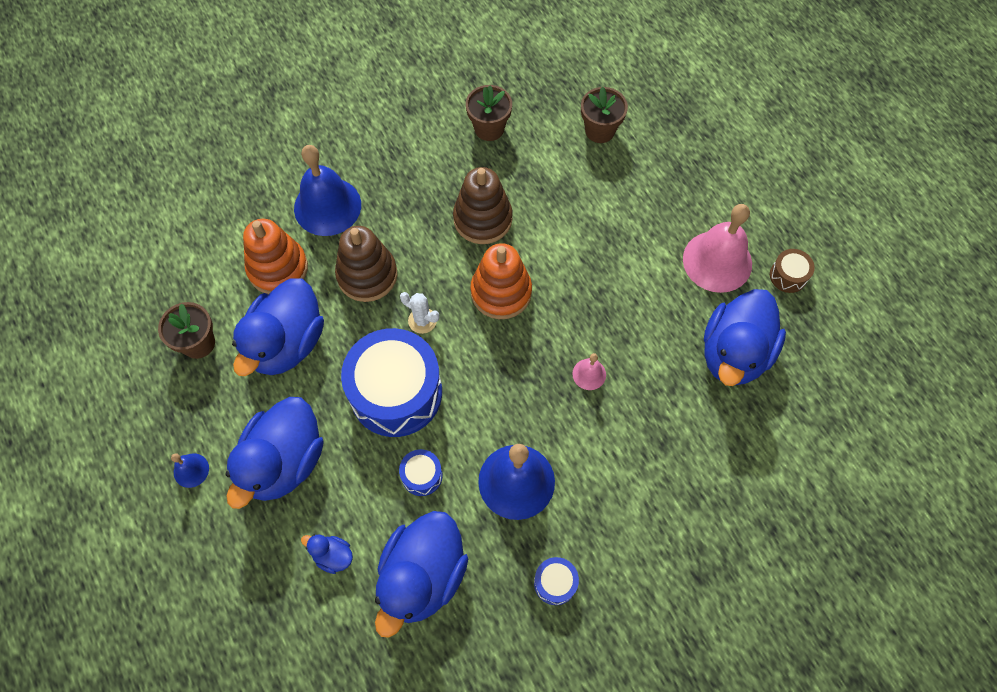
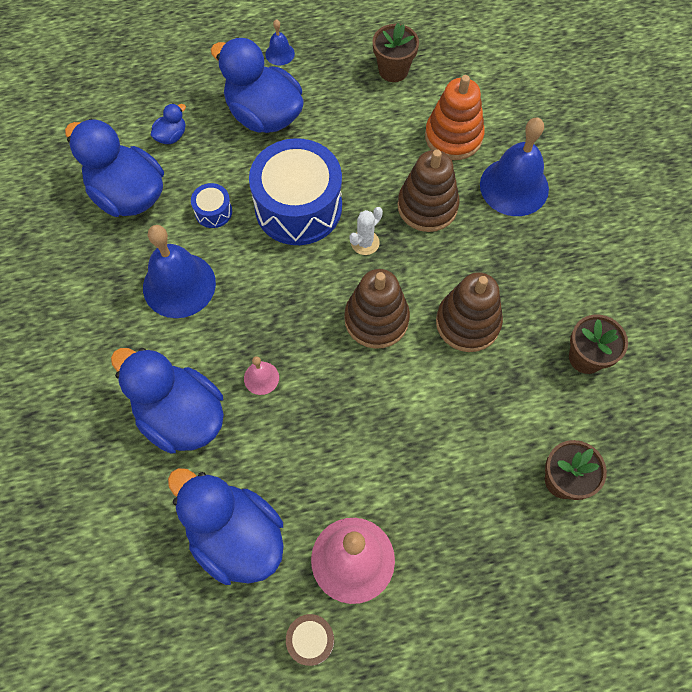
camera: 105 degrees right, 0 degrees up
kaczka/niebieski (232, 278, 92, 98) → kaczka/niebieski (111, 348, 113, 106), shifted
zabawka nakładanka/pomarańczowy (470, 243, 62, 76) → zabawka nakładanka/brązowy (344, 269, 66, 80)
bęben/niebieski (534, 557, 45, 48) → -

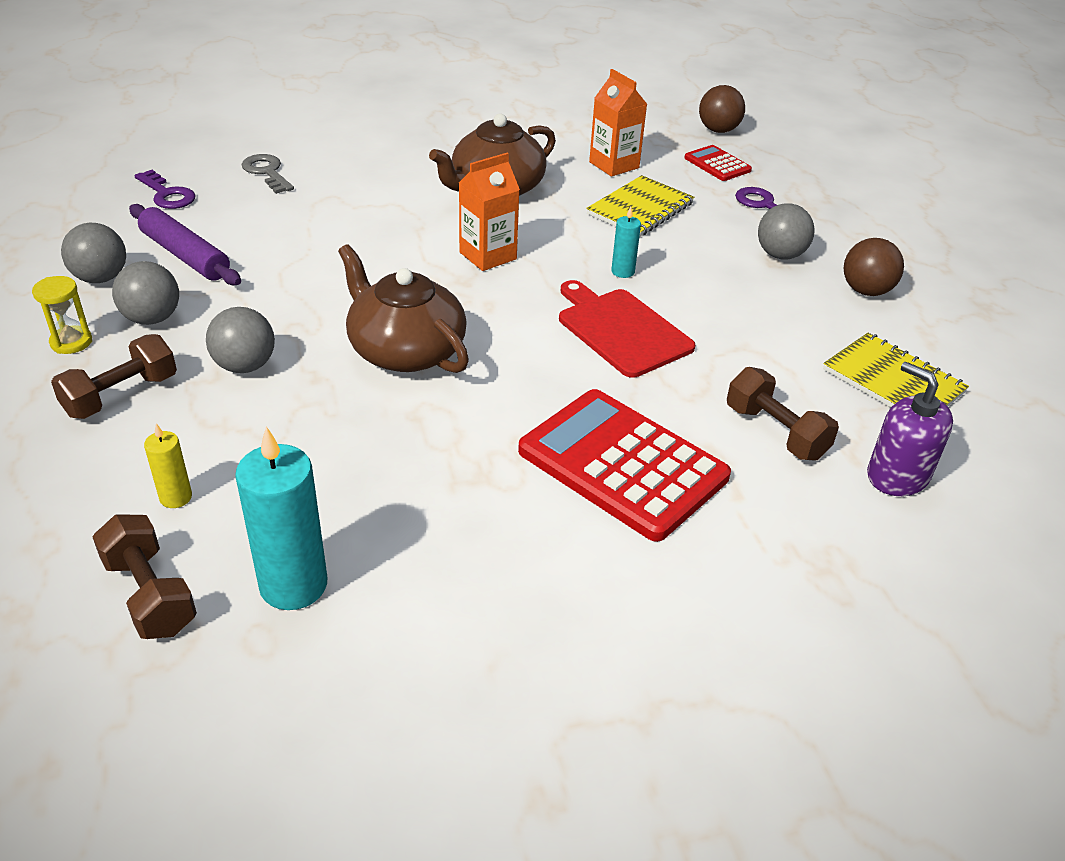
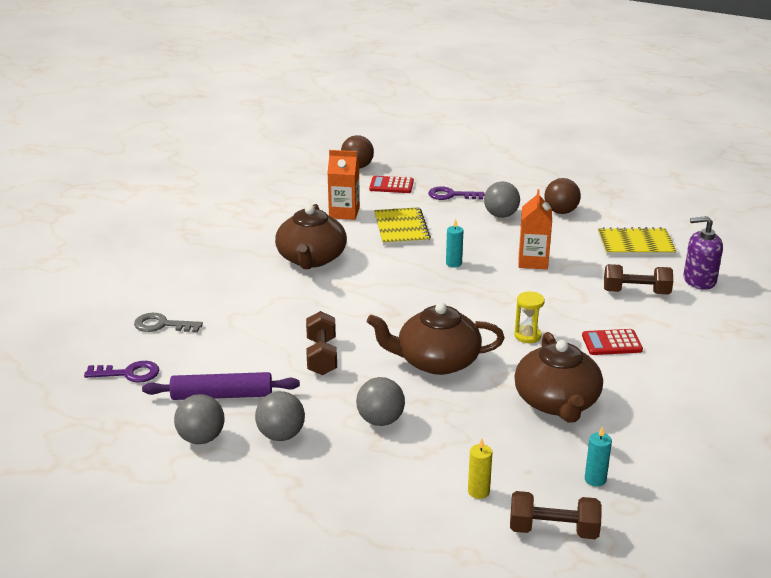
camera: 45 degrees left, 10 degrees down
hantel/brązowy (51, 334, 126, 85) → hantel/brązowy (306, 311, 31, 64), shifted
- → imbryk/brązowy (514, 332, 89, 91)
klepsydra/żółty (32, 276, 60, 78) → klepsydra/żółty (515, 291, 30, 52), shifted
karton mleka/pomarańczowy (459, 153, 61, 118) → karton mleka/pomarańczowy (518, 189, 34, 80), shifted
kalkulator/czerwony (518, 389, 213, 153) → kalkulator/czerwony (582, 329, 61, 26), x0.48
świeca/turkusowy (235, 426, 92, 184) → świeca/turkusowy (585, 426, 27, 61), x0.51
deska do krojenia/czerwony (559, 280, 136, 98) → -

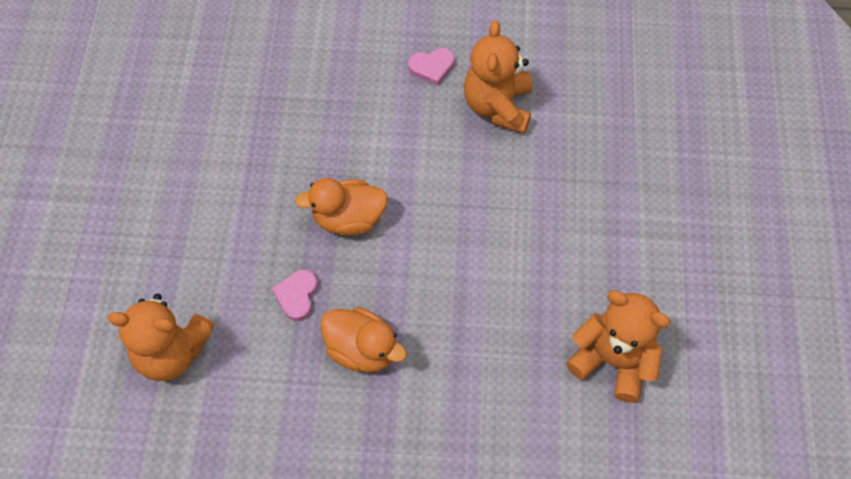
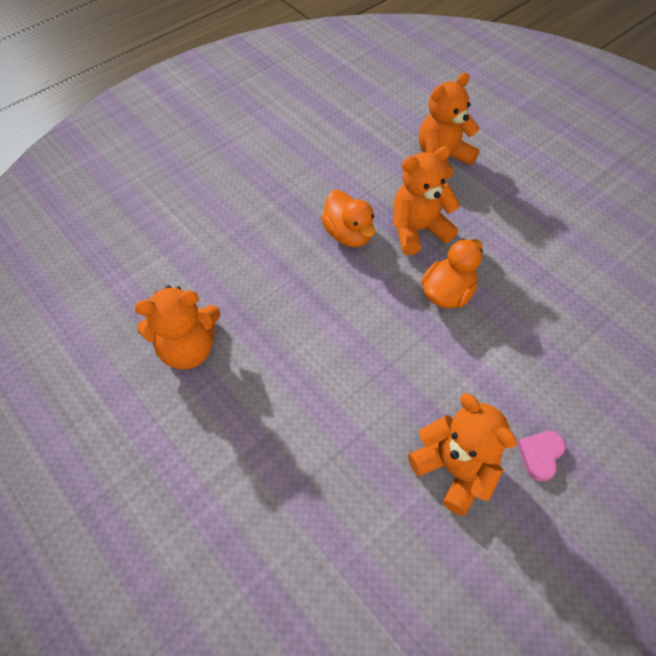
camera: 135 degrees right, 5 degrees down
kaczka/pomarańczowy (320, 307, 87, 65) → kaczka/pomarańczowy (321, 190, 54, 57), 105 degrees counterclockwise
serce/różowy (272, 270, 46, 51) → miś/pomarańczowy (393, 146, 67, 109)

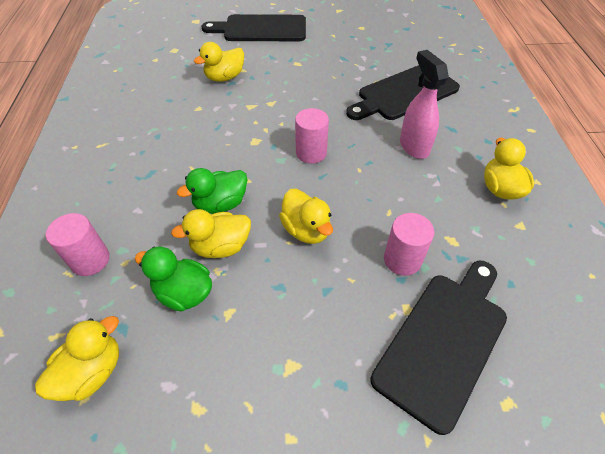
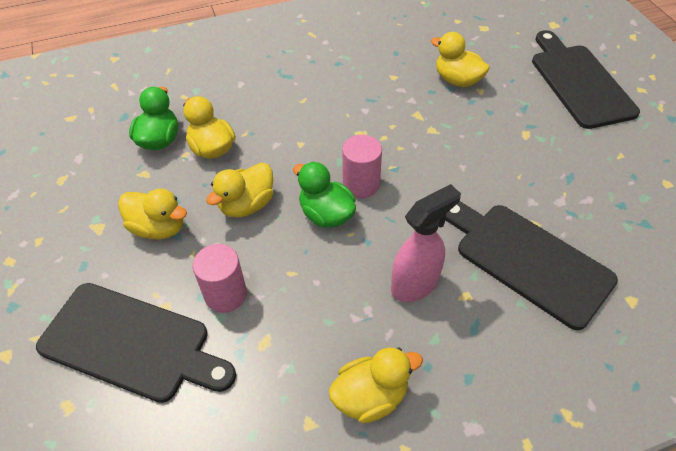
camera: 75 degrees right, 0 degrees up
kaczka/żółty (35, 316, 84, 85) → kaczka/żółty (118, 189, 69, 50), shifted
kaczka/zielony (177, 168, 70, 46) → kaczka/zielony (293, 162, 63, 66), shifted
walec/różowy (46, 213, 64, 63) → -

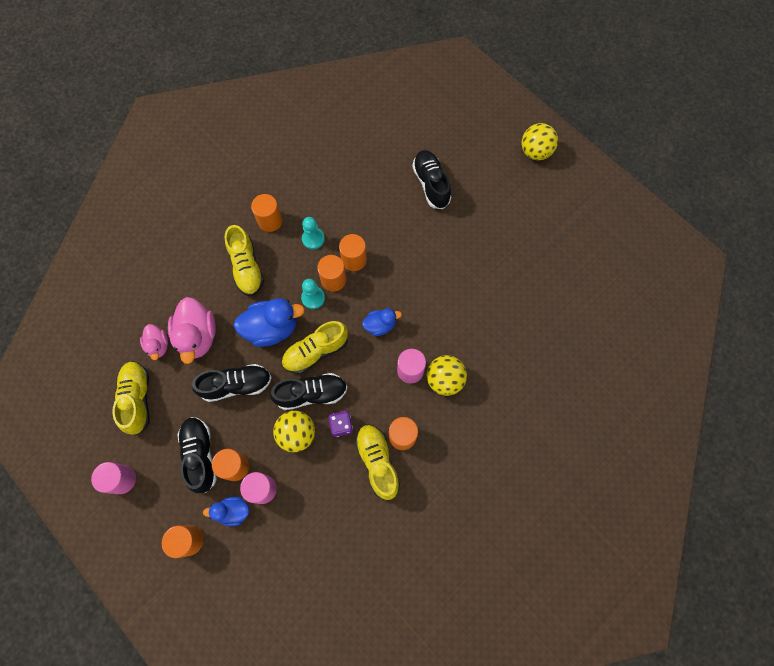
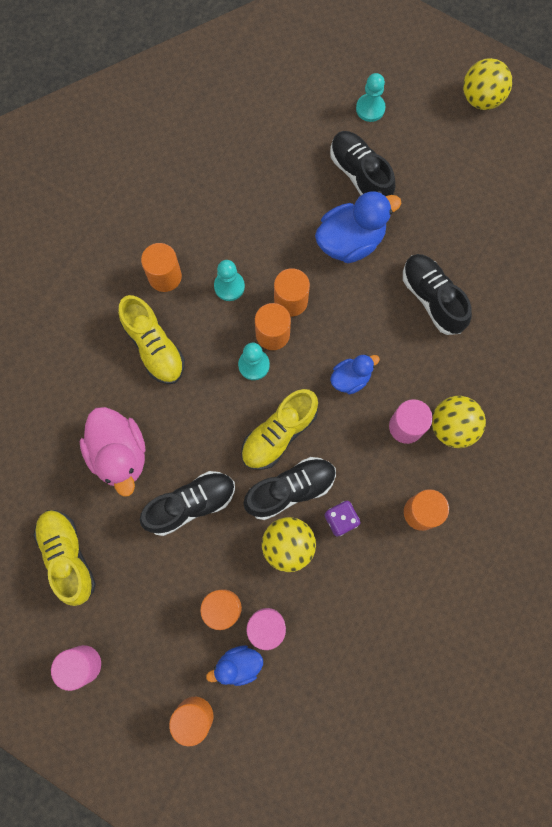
camera: 15 degrees left, 5 degrees up
kaczka/niebieski (234, 298, 71, 49) → kaczka/niebieski (315, 191, 87, 72), shifted
- → pionek/turkusowy (356, 73, 30, 49)
but/czarny (177, 417, 40, 76) → but/czarny (403, 254, 69, 81), shifted
kaczka/różowy (140, 324, 28, 36) → -
but/żółty (355, 424, 45, 76) → -

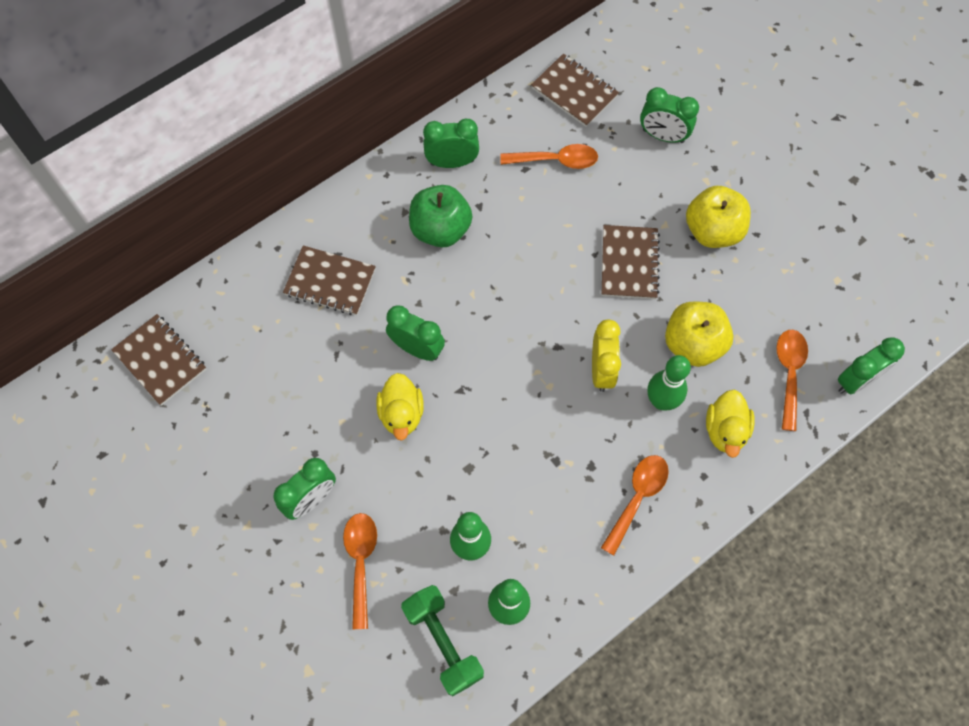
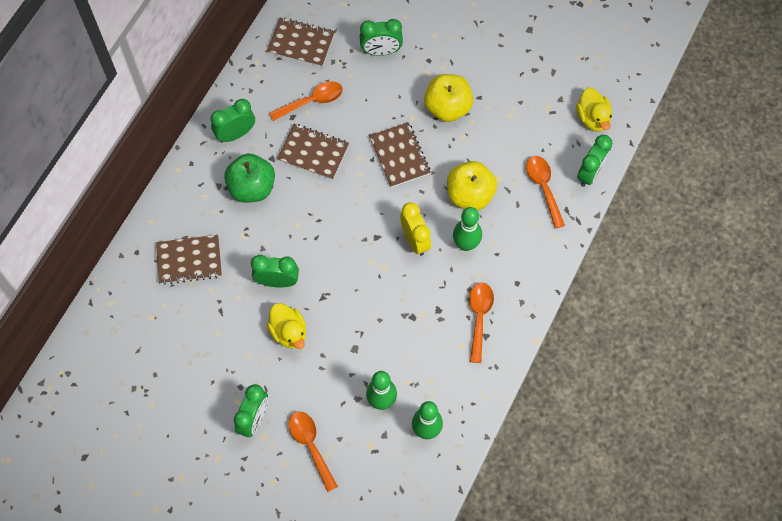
camera: 25 degrees left, 0 degrees up
zeszyt/brązowy (111, 314, 95, 92) → zeszyt/brązowy (277, 124, 72, 56), shifted
kaczka/żółty (706, 389, 49, 69) → kaczka/żółty (576, 88, 36, 43), shifted
hantel/zielony (401, 585, 83, 111) → -

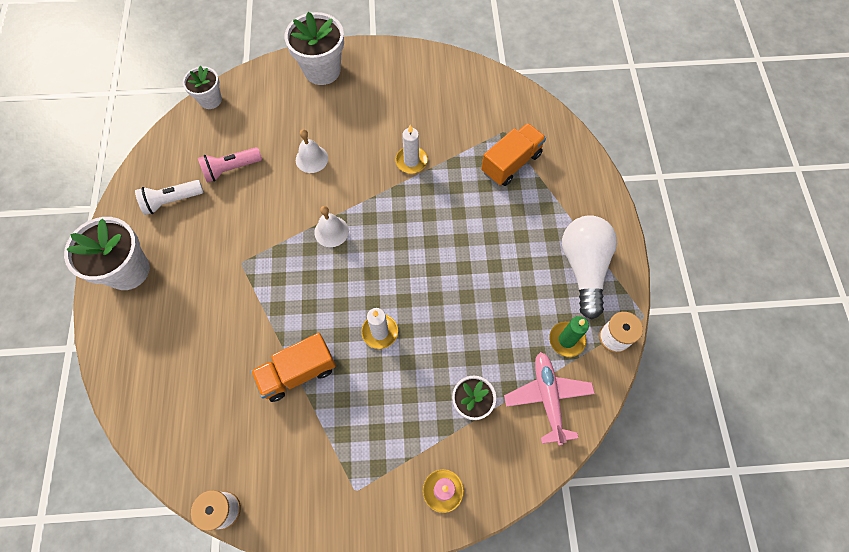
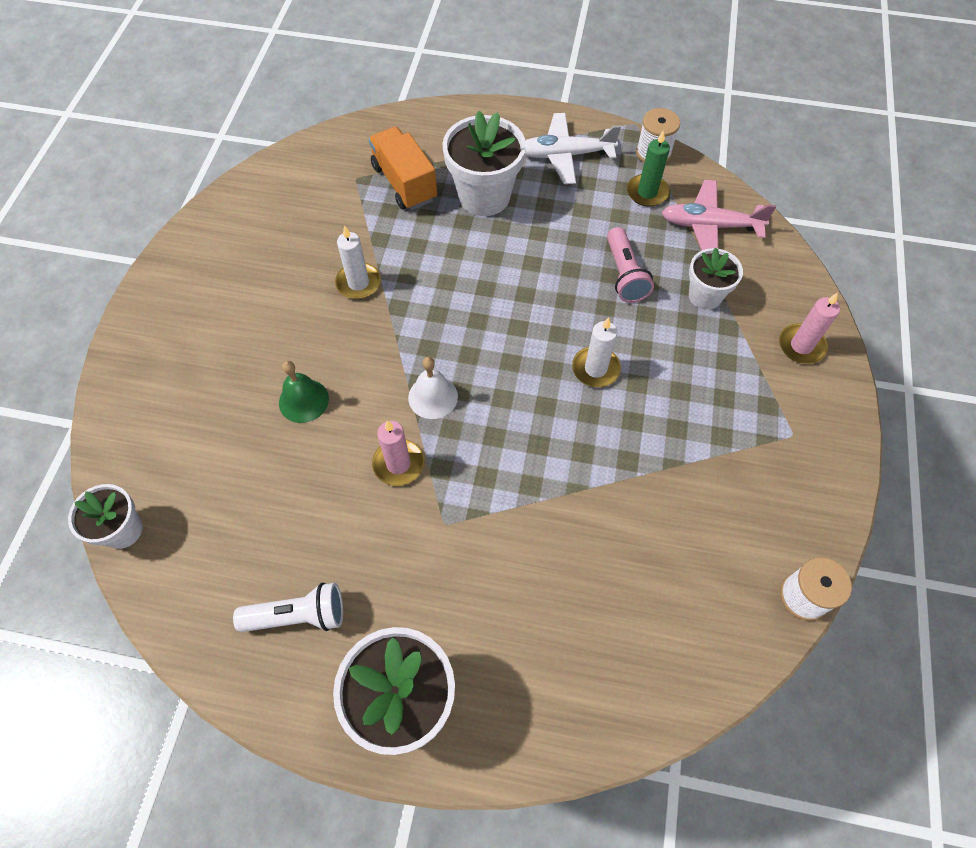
camera: 75 degrees left, 5 degrees down
latarka/biały (135, 180, 69, 35) → latarka/biały (233, 583, 110, 49), 90 degrees counterclockwise
dzwonek/biały (296, 129, 32, 44) → dzwonek/zielony (279, 361, 50, 62)
- → świeca/różowy (372, 420, 52, 66)
doniczka/biały (285, 12, 59, 73) → doniczka/biały (443, 111, 83, 105), shifted
żarówka/biały (562, 215, 55, 104) → samolot/biały (525, 113, 96, 71)
latarka/różowy (198, 147, 64, 35) → latarka/różowy (607, 227, 47, 76), shifted
ciężarówka/pomarańczowy (251, 333, 85, 69) → -

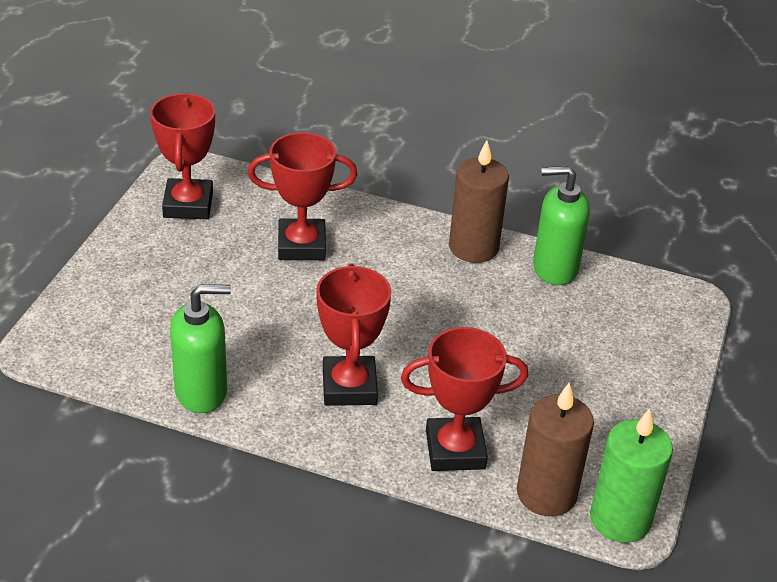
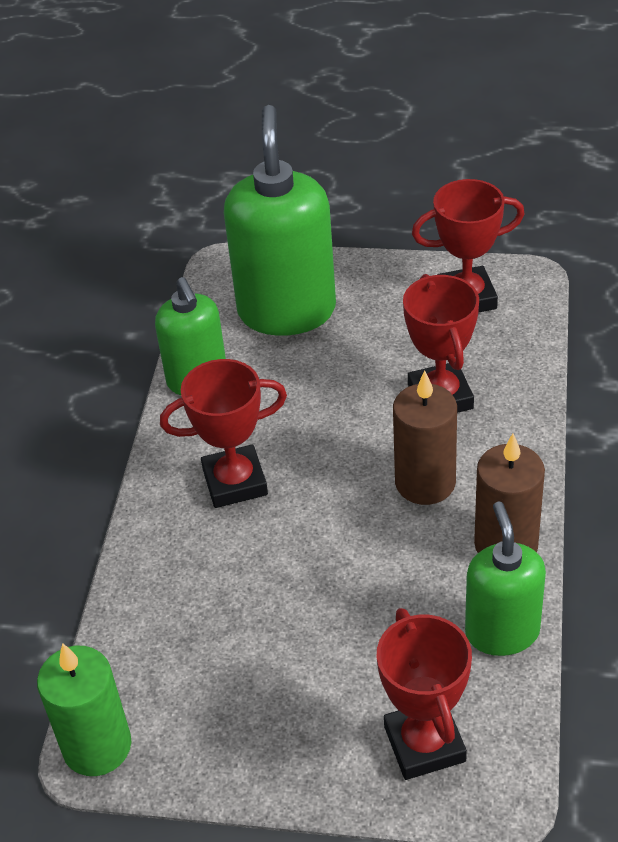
camera: 85 degrees right, 5 degrees up
- → dozownik mydła/zielony (224, 105, 112, 231)
puchar/czerwony (401, 327, 127, 144) → puchar/czerwony (377, 608, 95, 172), shifted
świeca/brązowy (517, 383, 77, 133) → świeca/brązowy (393, 371, 64, 134), shifted

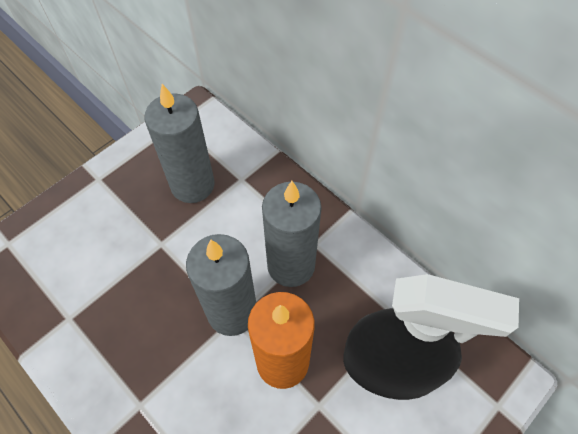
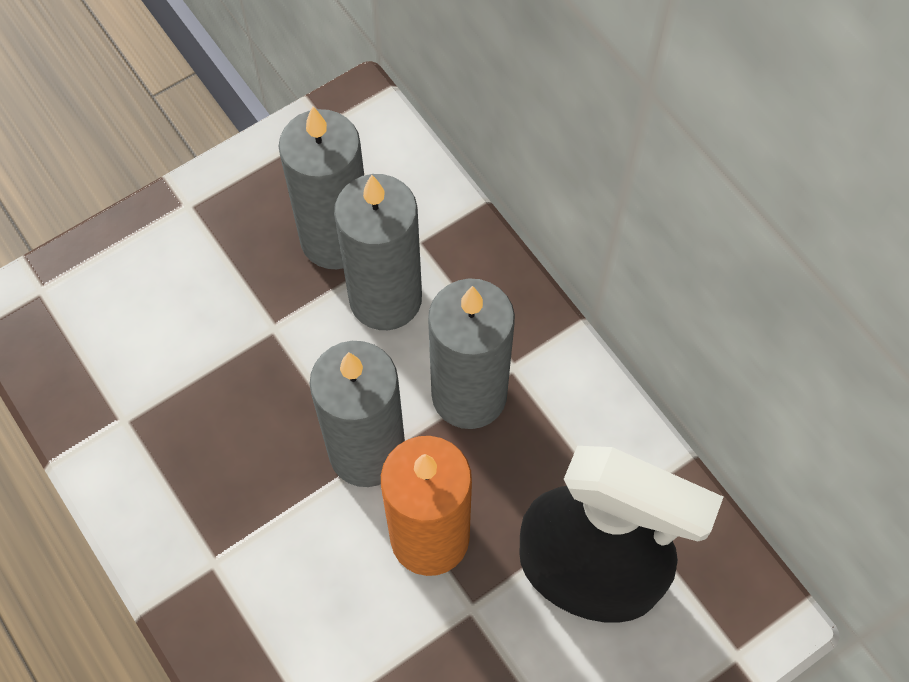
camera: 10 degrees right, 5 degrees up
- → świeca/szary (334, 174, 88, 156)

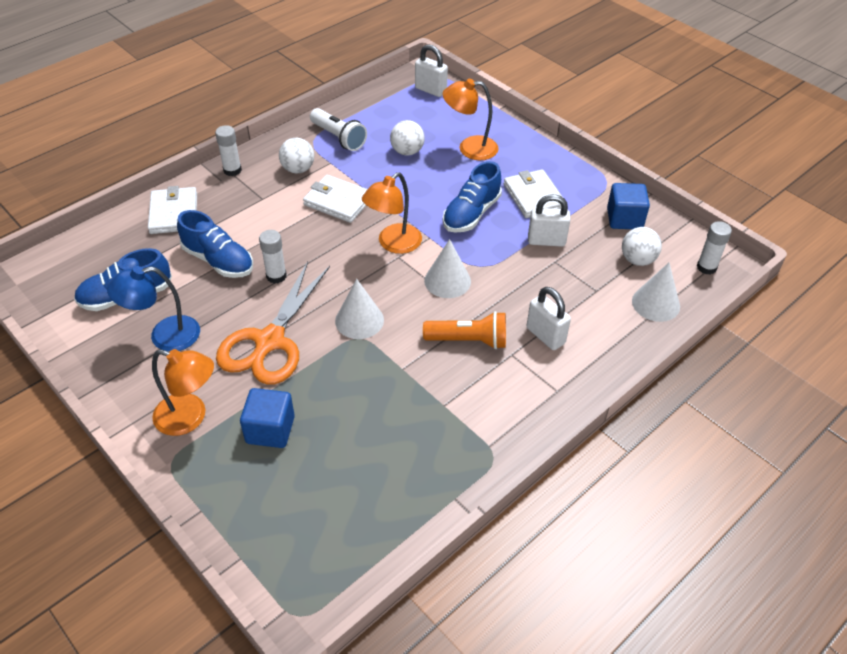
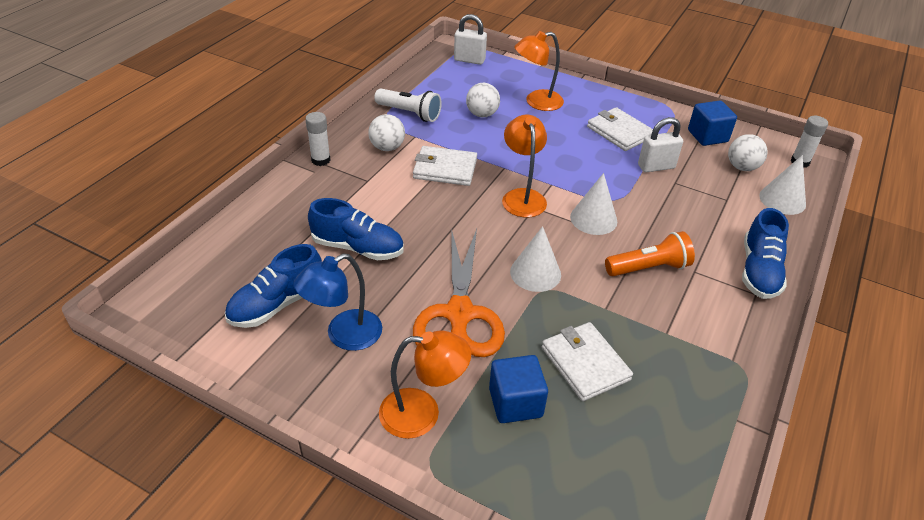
camera: 20 degrees left, 5 degrees down
lampka/pomarańczowy (362, 172, 60, 82) → lampka/pomarańczowy (502, 115, 45, 103), 150 degrees clockwise
portfel/biały (148, 186, 49, 48) → portfel/biały (542, 322, 91, 79), shifted
but/niebieski (443, 161, 59, 71) → but/niebieski (742, 208, 47, 91), shifted
klej w sztyfcie/biały (259, 230, 28, 54) → -
kłódka/biały (526, 287, 45, 63) → -

